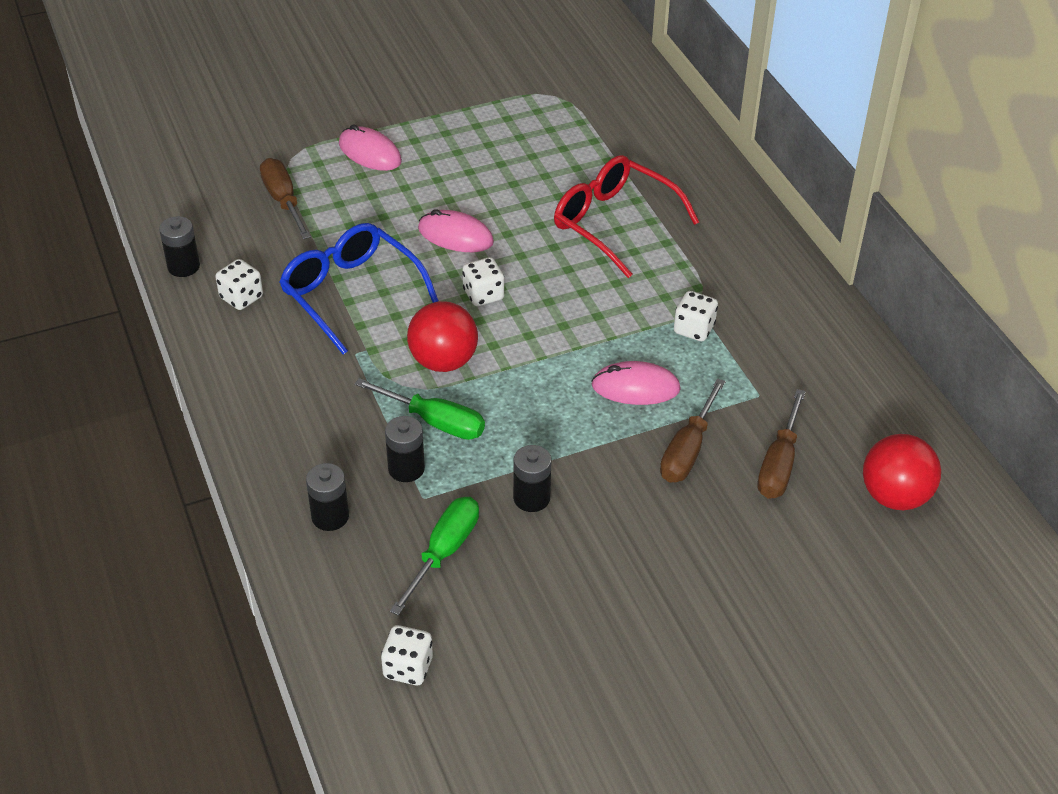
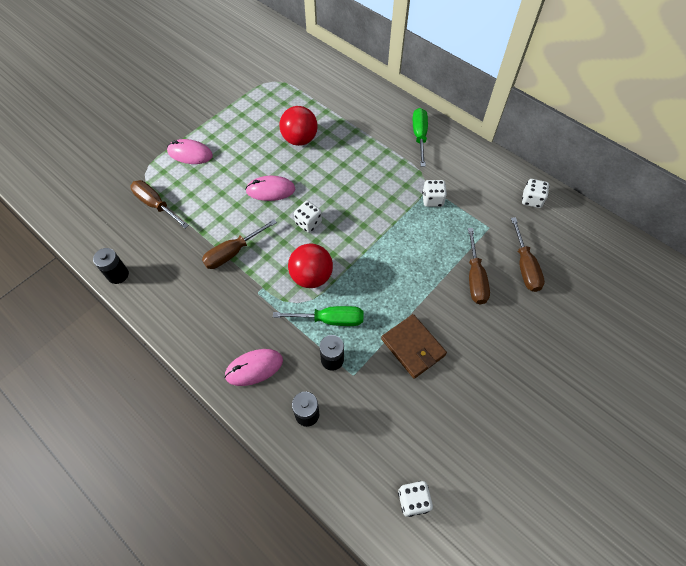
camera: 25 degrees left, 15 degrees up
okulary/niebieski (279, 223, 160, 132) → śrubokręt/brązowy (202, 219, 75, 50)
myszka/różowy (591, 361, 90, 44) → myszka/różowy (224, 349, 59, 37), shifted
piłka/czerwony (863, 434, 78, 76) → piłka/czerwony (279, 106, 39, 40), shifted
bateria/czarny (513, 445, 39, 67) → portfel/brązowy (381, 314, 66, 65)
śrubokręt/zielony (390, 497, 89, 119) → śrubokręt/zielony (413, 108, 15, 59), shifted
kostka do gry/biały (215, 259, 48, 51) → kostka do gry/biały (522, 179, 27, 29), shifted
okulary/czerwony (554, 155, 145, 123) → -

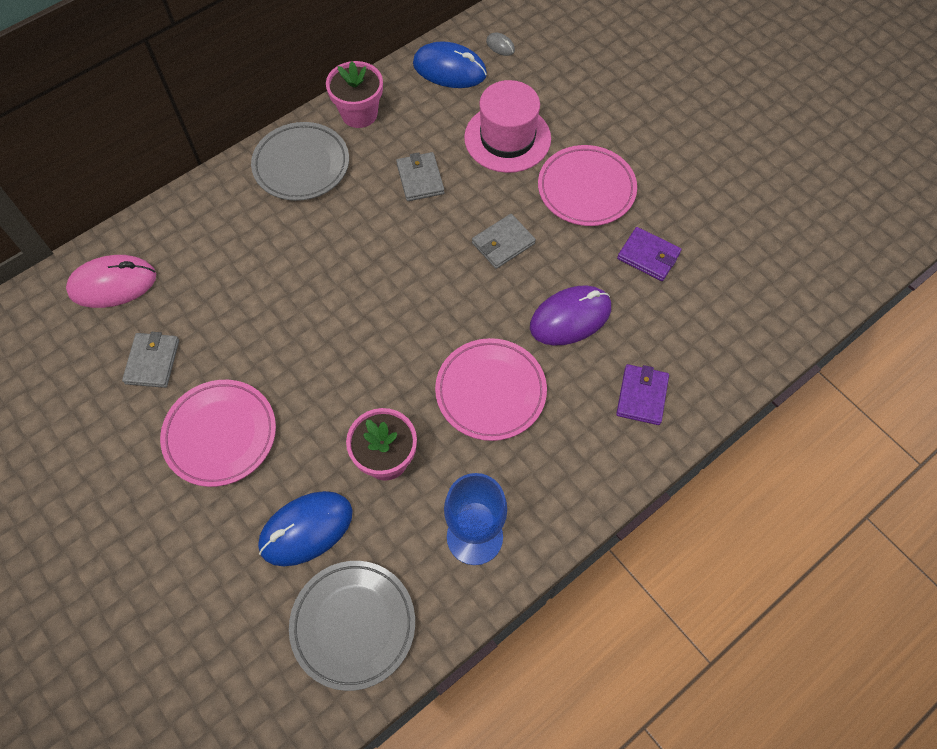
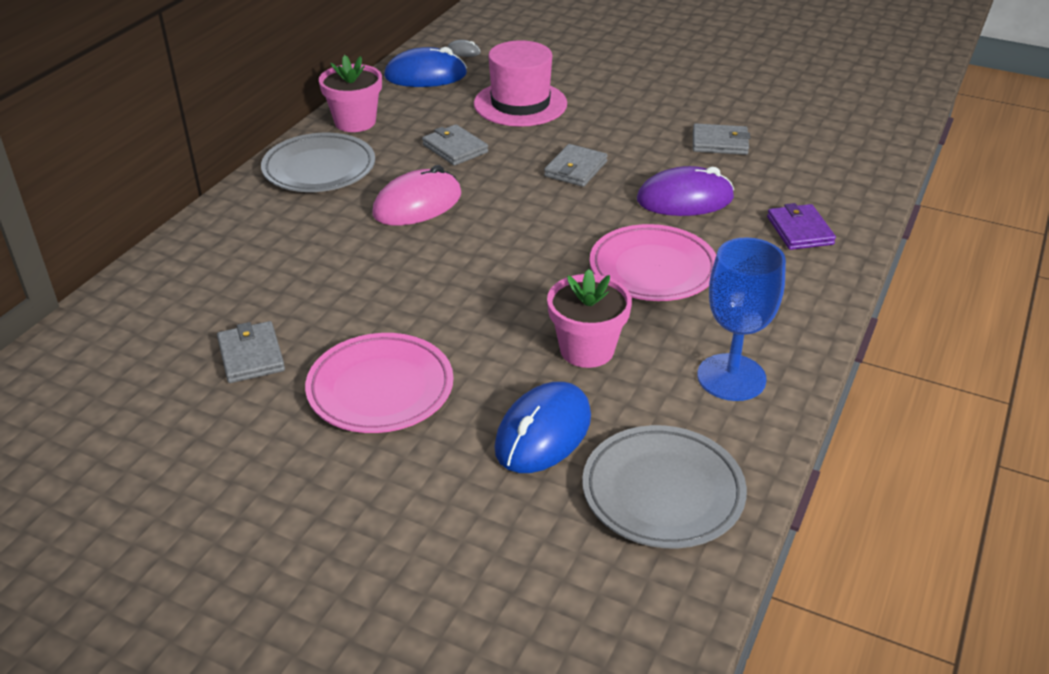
camera: 25 degrees left, 25 degrees down
myszka/różowy (66, 255, 90, 53) → myszka/różowy (372, 165, 89, 60), shifted
myszka/fioletowy (530, 285, 81, 61) → myszka/fioletowy (637, 166, 97, 50), 45 degrees clockwise
portfel/fioletowy (617, 227, 64, 54) → portfel/szary (693, 123, 57, 32)
talerz/różowy (538, 145, 99, 81) → -

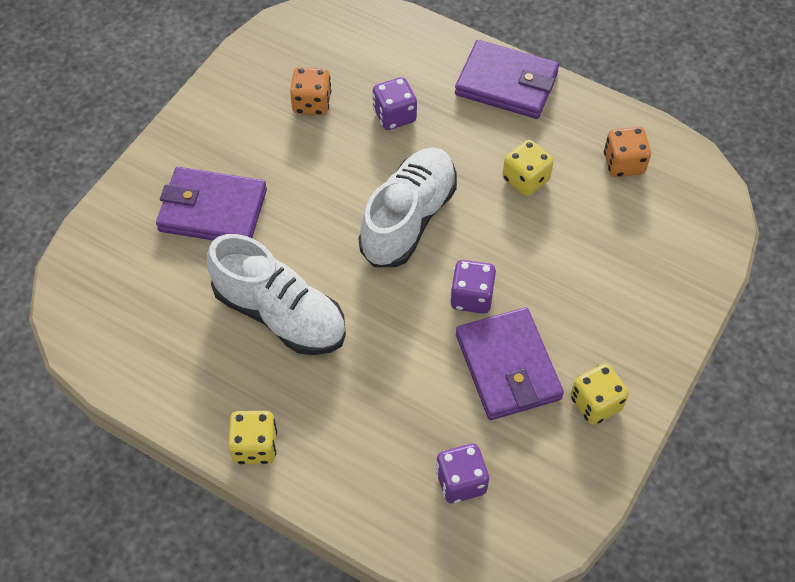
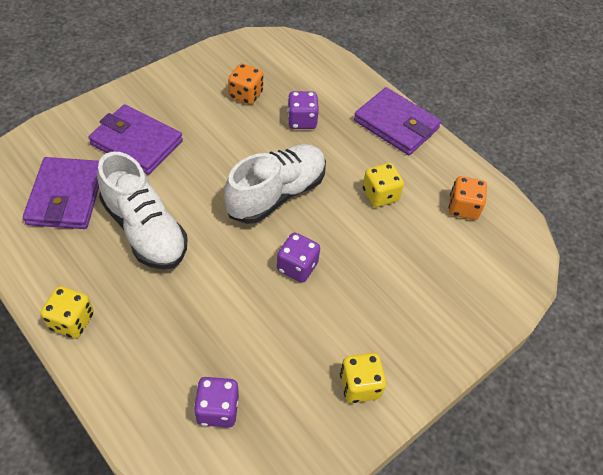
camera: 15 degrees right, 5 degrees down
portfel/fioletowy (456, 307, 108, 113) → portfel/fioletowy (23, 157, 76, 72), shifted

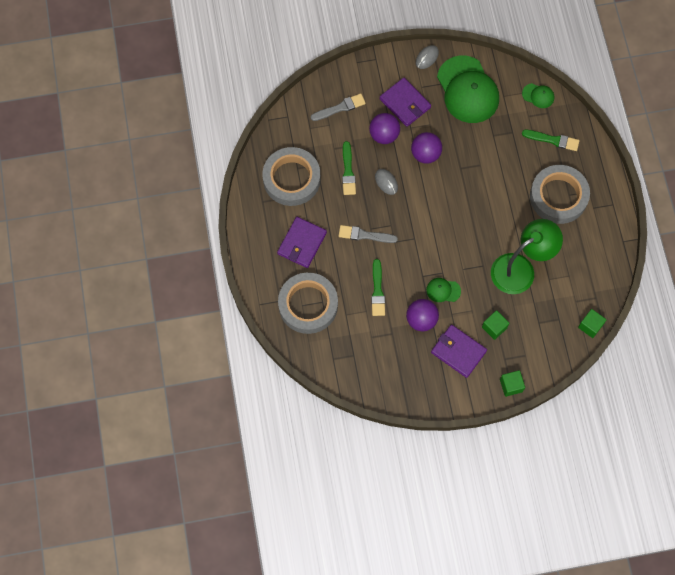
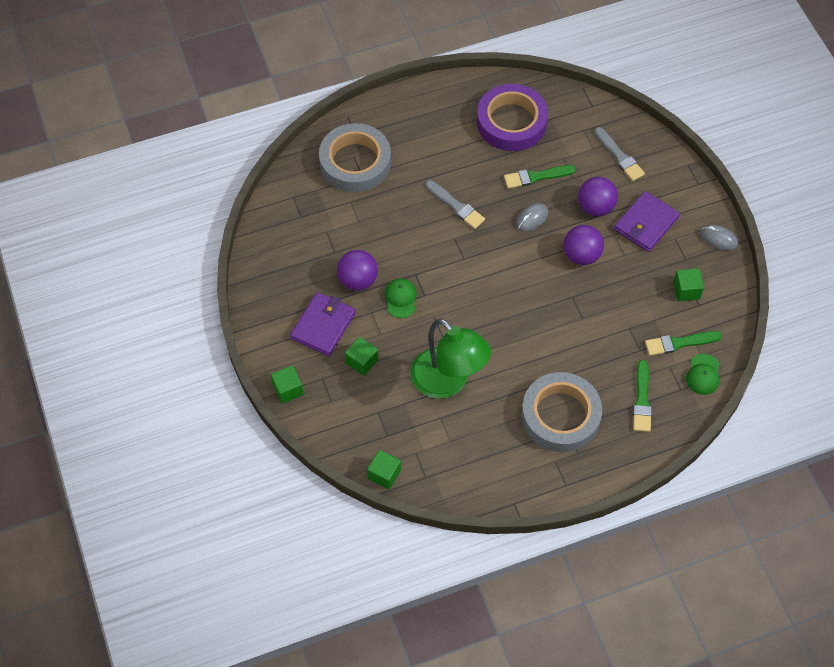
camera: 80 degrees right, 10 degrees down
pędzel/szary (339, 225, 59, 18) → pędzel/szary (425, 180, 60, 49), 135 degrees clockwise
taśma klejąca/szary (262, 147, 59, 59) → taśma klejąca/fioletowy (477, 84, 71, 67)
pędzel/zielony (371, 259, 14, 57) → pędzel/zielony (645, 331, 77, 25), shifted
czapka/zielony (437, 55, 62, 68) → sześcian/zielony (673, 268, 31, 33)
portfel/fioletowy (277, 217, 50, 51) → -

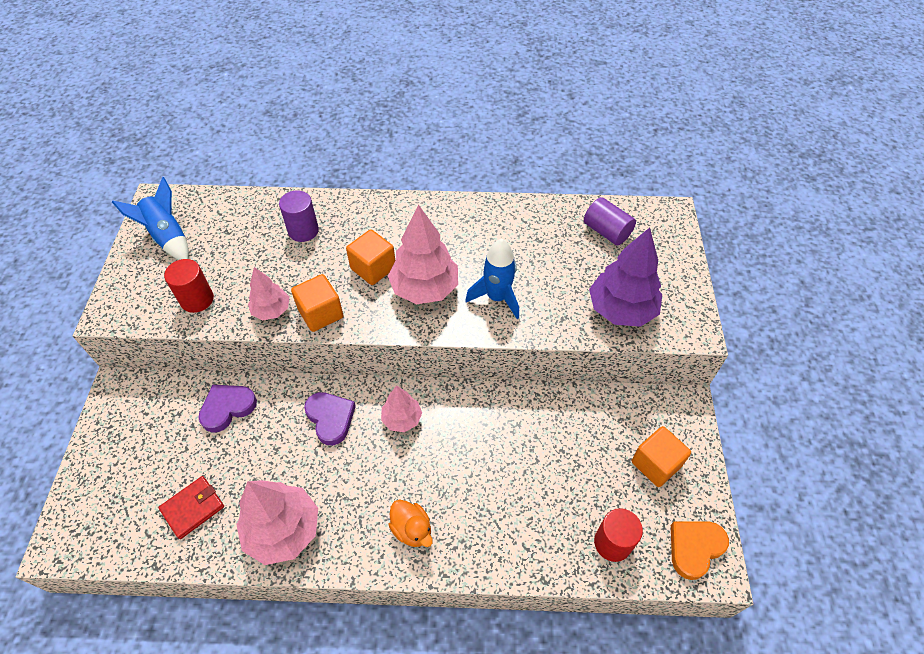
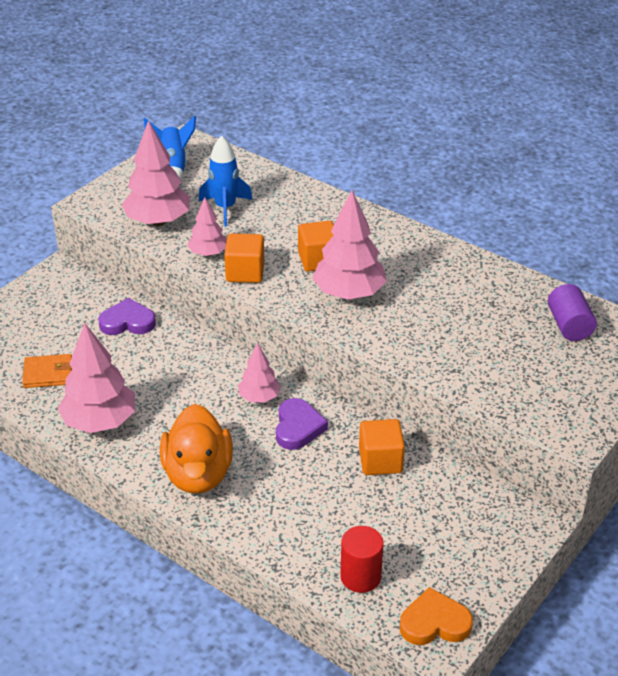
camera: 35 degrees right, 15 degrees down
portfel/czerwony (158, 476, 66, 63) → portfel/pomarańczowy (22, 354, 50, 34)
walec/czerwony (164, 259, 50, 54) → drzewko/różowy (122, 120, 68, 106)
kaczka/pomarańczowy (388, 499, 45, 48) → kaczka/pomarańczowy (160, 404, 73, 90), x1.88
rakieta/niebieski (465, 239, 54, 80) → rakieta/niebieski (199, 136, 54, 90), shifted
serce/fioletowy (304, 392, 52, 53) → serce/fioletowy (276, 398, 52, 52), shifted
sześcian/pomarańczowy (632, 426, 59, 61) → sześcian/pomarańczowy (359, 419, 46, 56), shifted
walec/fioletowy (279, 190, 40, 52) → -
drzewko/fioletowy (589, 227, 73, 100) → -

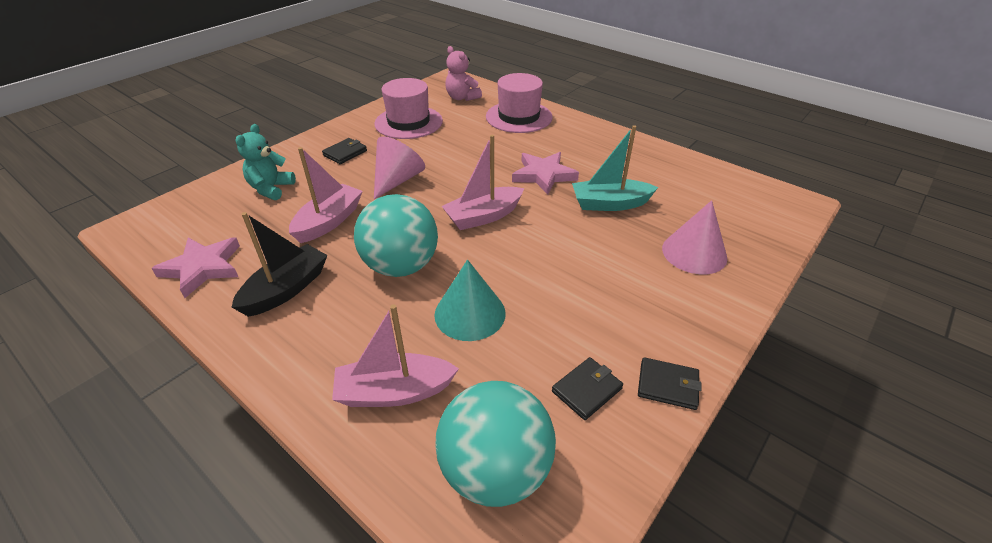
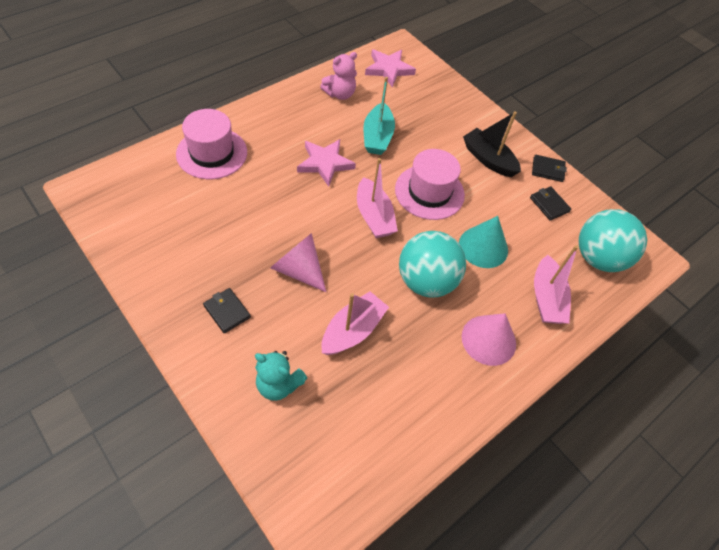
camera: 85 degrees left, 15 degrees up
miś/różowy (445, 46, 37, 55) → miś/różowy (320, 52, 37, 48), shifted
łódka/różowy (289, 147, 74, 96) → łódka/różowy (322, 291, 67, 64), 90 degrees clockwise
gwiazda/różowy (151, 237, 89, 61) → gwiazda/różowy (365, 49, 51, 39), shifted
kapelusz/różowy (374, 78, 69, 61) → kapelusz/różowy (395, 149, 70, 71), shifted
stożek/różowy (662, 200, 65, 74) → stożek/różowy (462, 313, 54, 53), shifted
łódka/czarny (232, 212, 96, 105) → łódka/czarny (463, 111, 58, 66), shifted
portfel/czarny (638, 357, 63, 53) → portfel/czarny (532, 155, 35, 27), 75 degrees clockwise

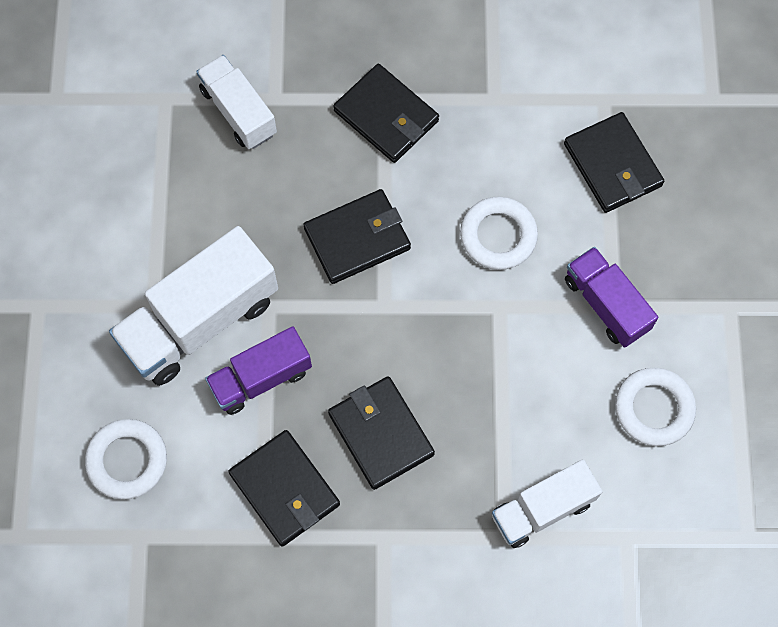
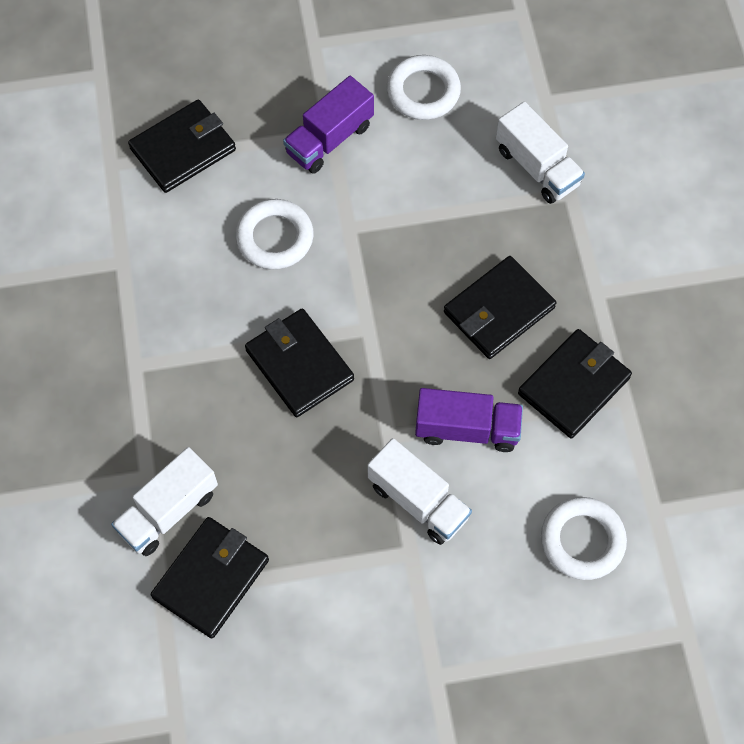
camera: 100 degrees left, 5 degrees down
portfel/czarny (333, 64, 106, 99) → portfel/czarny (151, 517, 118, 121), shifted
ciężarówka/biały (109, 226, 169, 160) → ciężarówka/biały (368, 438, 104, 107), x0.61
ciężarówka/fioletowy (205, 326, 107, 89) → ciężarówka/fioletowy (415, 388, 108, 64), 45 degrees counterclockwise

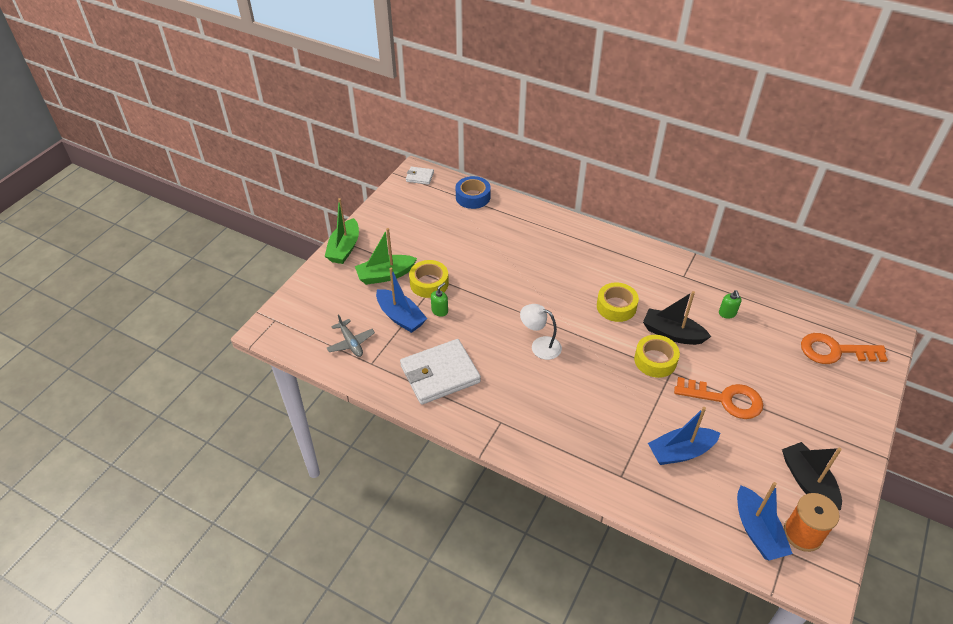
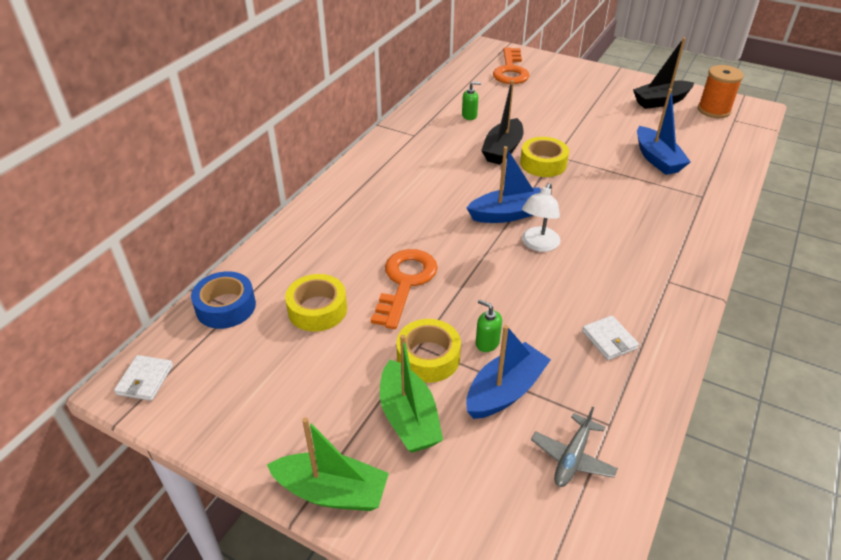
camera: 90 degrees left, 5 degrees down
taśma klejąca/żółty (597, 282, 42, 40) → taśma klejąca/żółty (285, 274, 62, 58), shifted
klucz/pomarańczowy (674, 377, 89, 42) → klucz/pomarańczowy (371, 249, 67, 80), shifted
łódka/niebieski (737, 482, 56, 79) → łódka/niebieski (467, 146, 74, 77), shifted
samolot/szary (327, 314, 48, 43) → samolot/szary (531, 406, 87, 81), 150 degrees clockwise
portfel/biały (400, 339, 81, 66) → portfel/biały (582, 315, 57, 45), x0.47

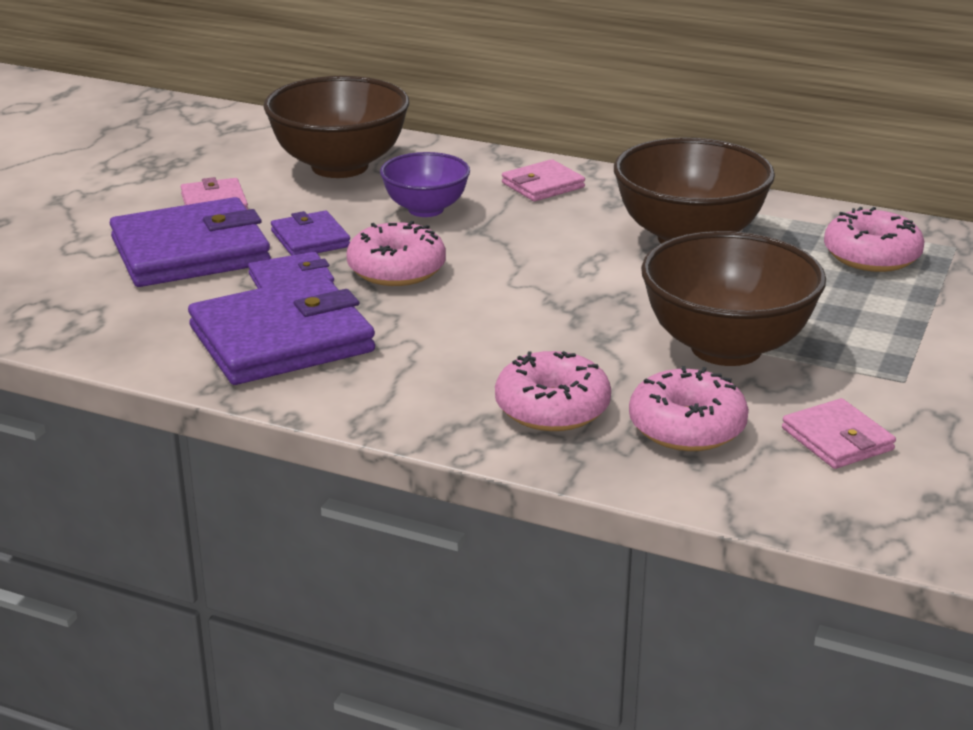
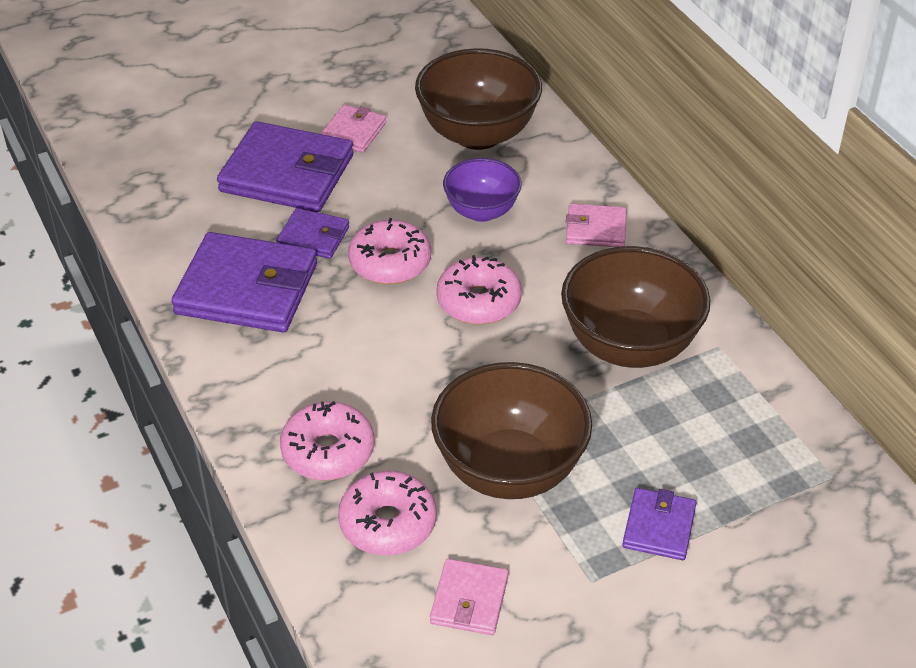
camera: 40 degrees right, 15 degrees up
donut/różowy (824, 207, 101, 65) → donut/różowy (436, 255, 86, 70), shifted
portfel/fioletowy (271, 211, 79, 44) → portfel/fioletowy (622, 488, 75, 72), shifted

